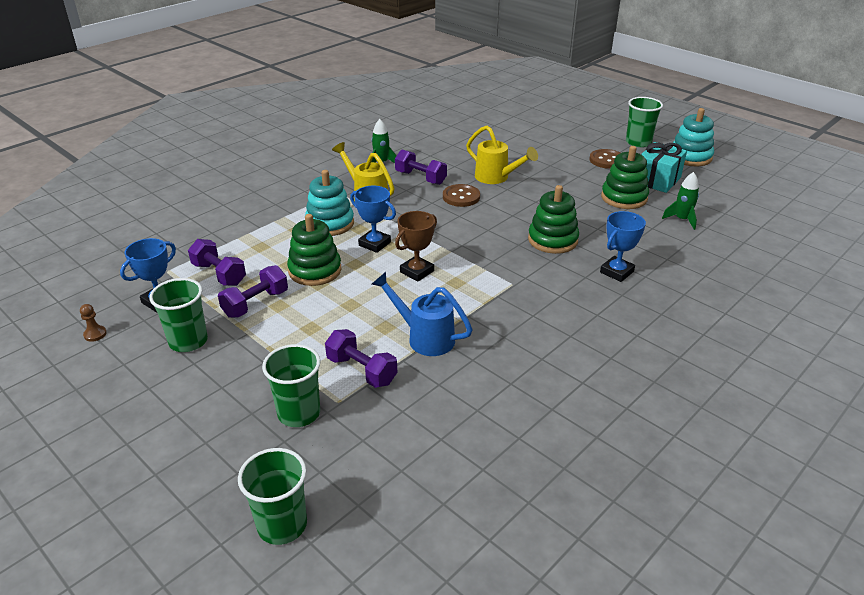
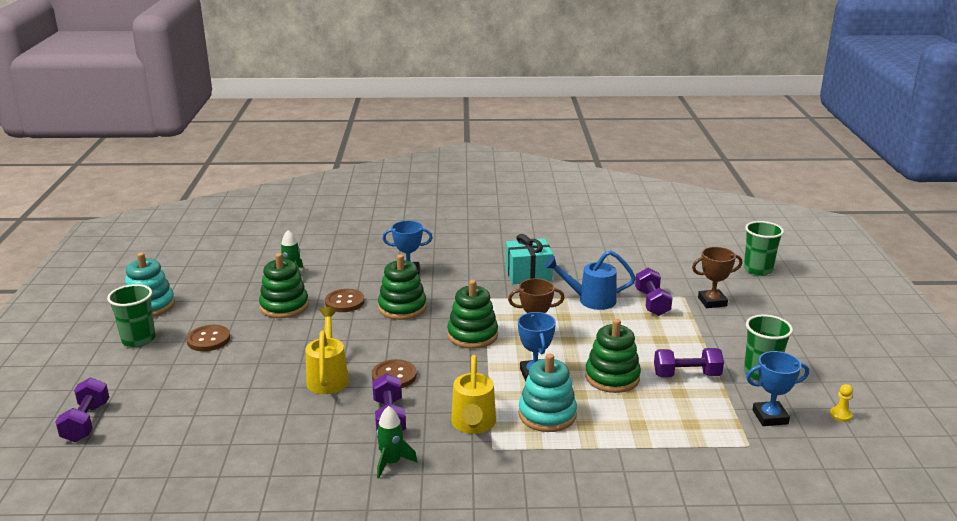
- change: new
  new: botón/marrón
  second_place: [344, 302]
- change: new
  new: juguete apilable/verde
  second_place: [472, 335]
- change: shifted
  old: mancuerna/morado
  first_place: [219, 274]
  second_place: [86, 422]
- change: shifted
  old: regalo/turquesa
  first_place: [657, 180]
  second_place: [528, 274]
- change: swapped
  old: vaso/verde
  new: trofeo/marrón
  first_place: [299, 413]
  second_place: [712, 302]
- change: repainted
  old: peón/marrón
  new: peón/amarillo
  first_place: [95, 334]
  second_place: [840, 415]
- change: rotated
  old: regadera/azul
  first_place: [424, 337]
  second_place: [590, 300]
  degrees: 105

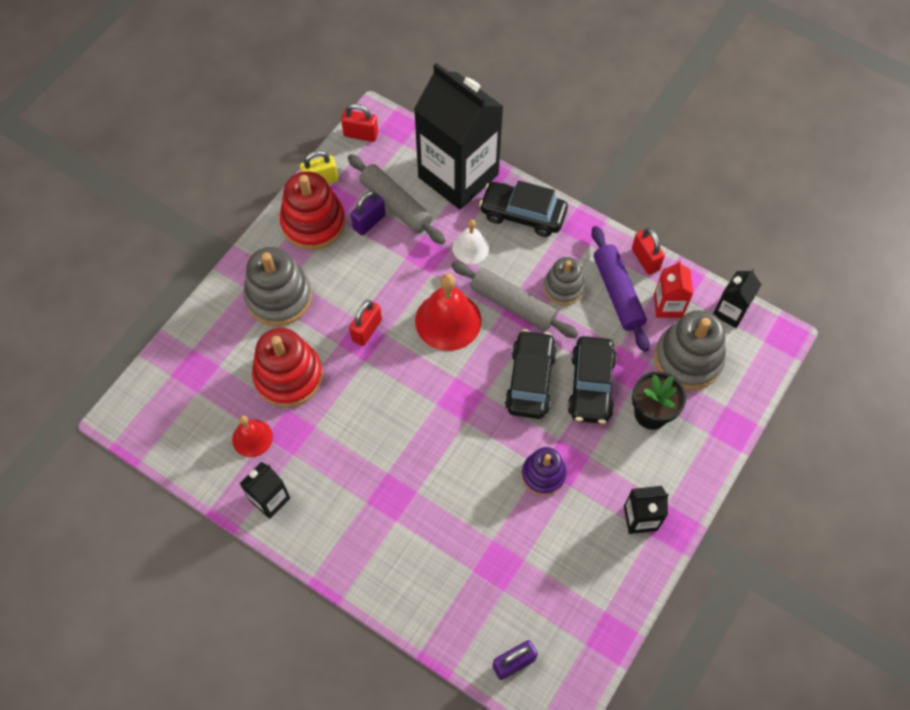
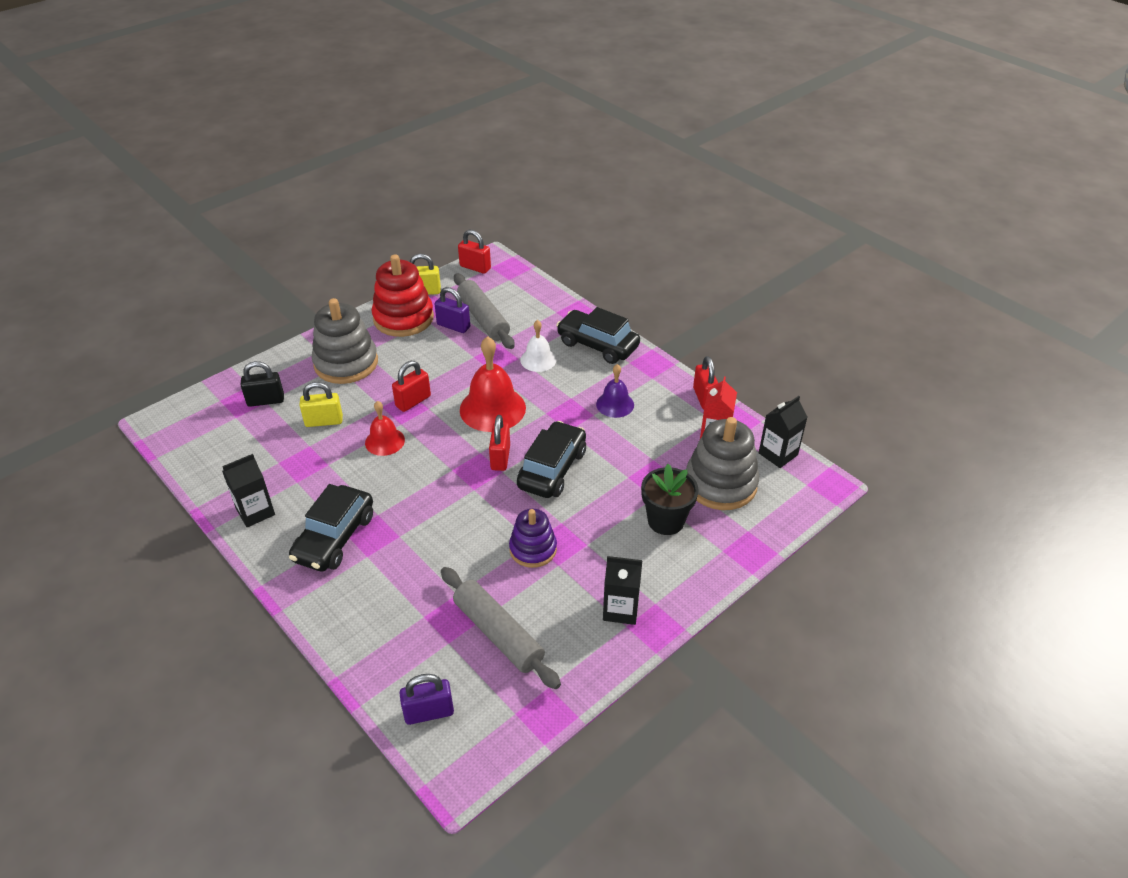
- change: gone
  old: cartón de leche/negro
  first_place: [458, 176]
- change: gone
  old: rodillo/morado
  first_place: [618, 293]
- change: new
  new: candado/negro
  second_place: [266, 400]
- change: new
  new: candado/rojo
  second_place: [500, 457]
- change: shifted
  old: campana/rojo
  first_place: [252, 438]
  second_place: [385, 441]
- change: shifted
  old: rodillo/gris
  first_place: [512, 305]
  second_place: [498, 633]
- change: shifted
  old: coche/negro
  first_place: [591, 386]
  second_place: [335, 538]
- change: swapped
  old: juguete apilable/rojo
  new: candado/amarillo
  first_place: [288, 376]
  second_place: [324, 421]
- change: swapped
  old: juguete apilable/gris
  new: campana/morado
  first_place: [563, 287]
  second_place: [615, 404]
- change: rotated
  old: candado/morado
  first_place: [369, 222]
  second_place: [453, 326]
  degrees: 60

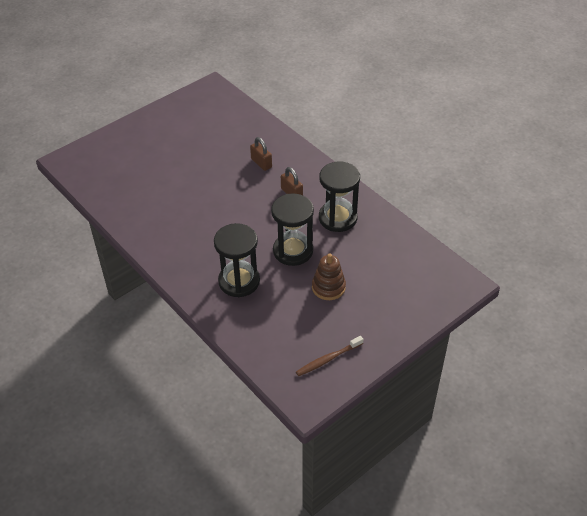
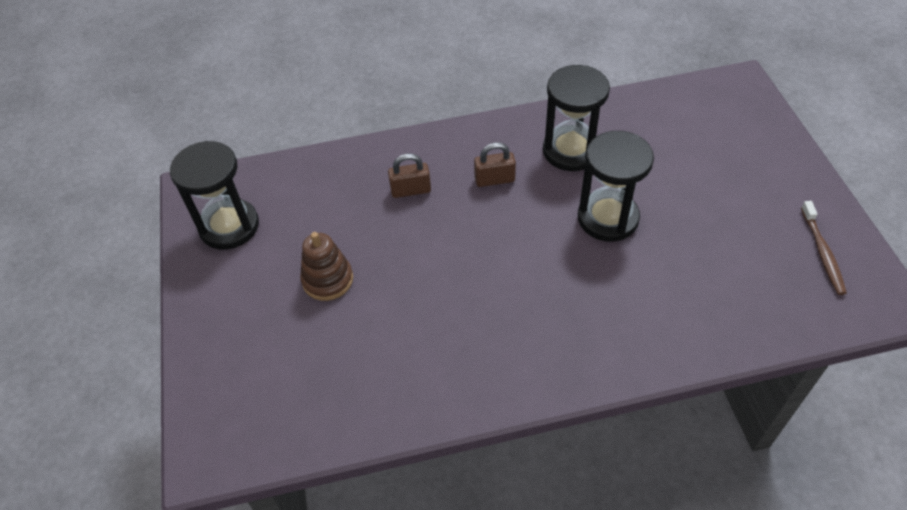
- change: shifted
  old: reloj de arena/negro
  first_place: [239, 281]
  second_place: [229, 226]
- change: shifted
  old: juguete apilable/marrón
  first_place: [328, 287]
  second_place: [327, 279]

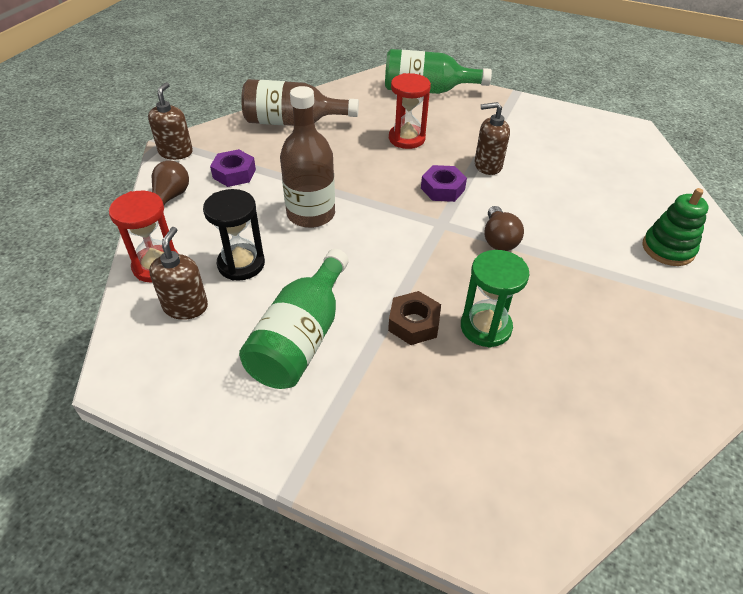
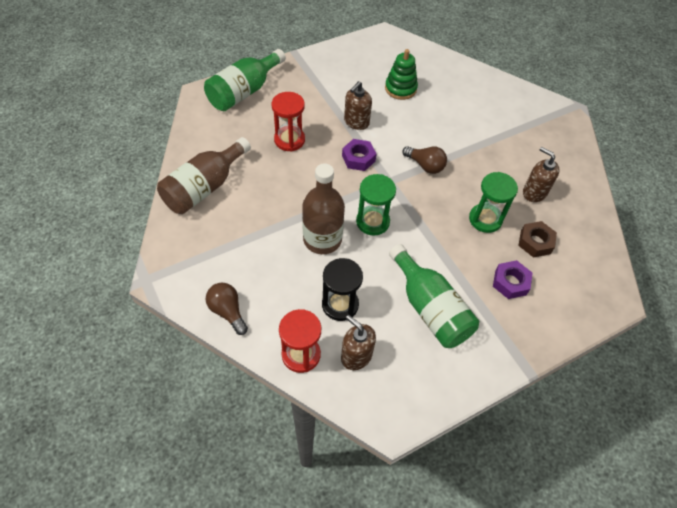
- change: new
  new: reloj de arena/verde
  second_place: [372, 222]
- change: shifted
  old: dispensador de jabón/marrón
  first_place: [176, 152]
  second_place: [534, 192]
- change: shifted
  old: tuerca/morado
  first_place: [234, 173]
  second_place: [510, 282]
- change: shifted
  old: tuerca/marrón
  first_place: [414, 323]
  second_place: [535, 242]
- change: shifted
  old: juguete apilable/verde
  first_place: [668, 249]
  second_place: [400, 88]

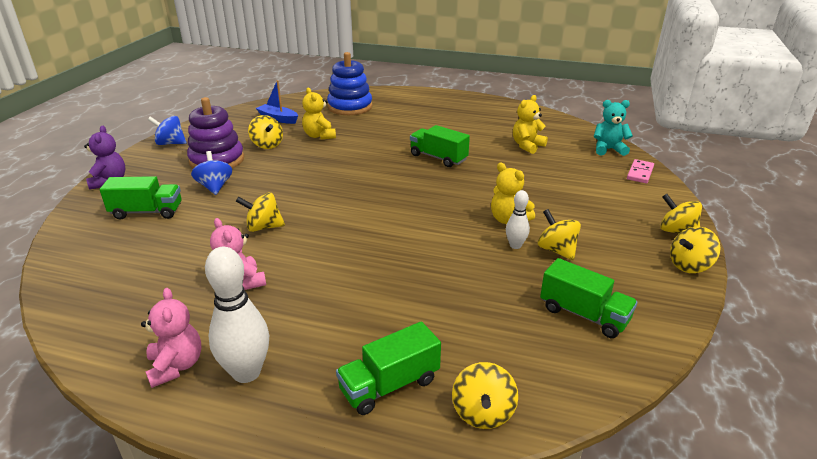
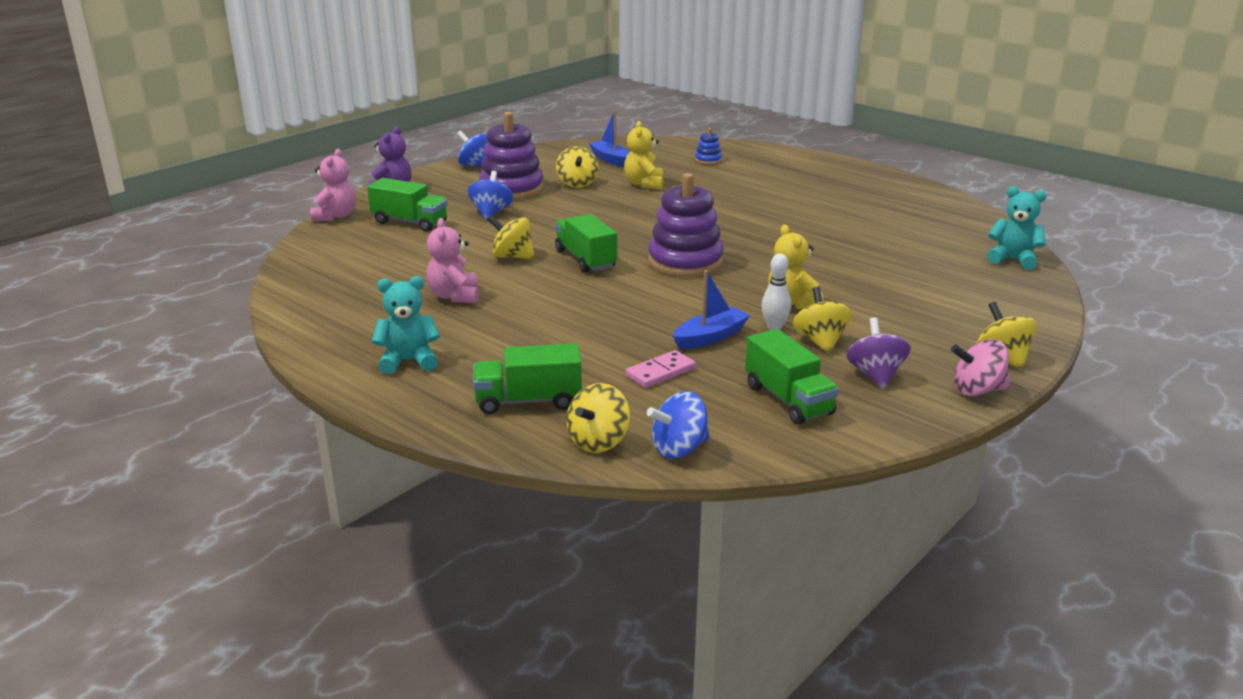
- change: gone
  old: osito/amarillo
  first_place: [527, 146]
- change: new
  new: peonza/azul
  second_place: [679, 449]
- change: new
  new: juguete apilable/morado
  second_place: [685, 262]
- change: new
  new: barco/azul
  second_place: [710, 337]
- change: new
  new: peonza/morado
  second_place: [875, 375]
- change: shifted
  old: osito/rosa
  first_place: [176, 366]
  second_place: [335, 216]
- change: shifted
  old: camión/verde
  first_place: [438, 158]
  second_place: [585, 259]
- change: shifted
  old: ficha de dominó/rosa
  first_place: [640, 173]
  second_place: [660, 372]
- change: swapped
  old: bolo/blanco
  new: osito/turquesa
  first_place: [246, 372]
  second_place: [408, 361]
- change: repainted
  old: peonza/amarillo
  new: peonza/rosa
  first_place: [689, 265]
  second_place: [977, 390]
- change: scaled
  old: juguete apilable/azul
  first_place: [350, 107]
  second_place: [708, 160]
  factor: 0.45

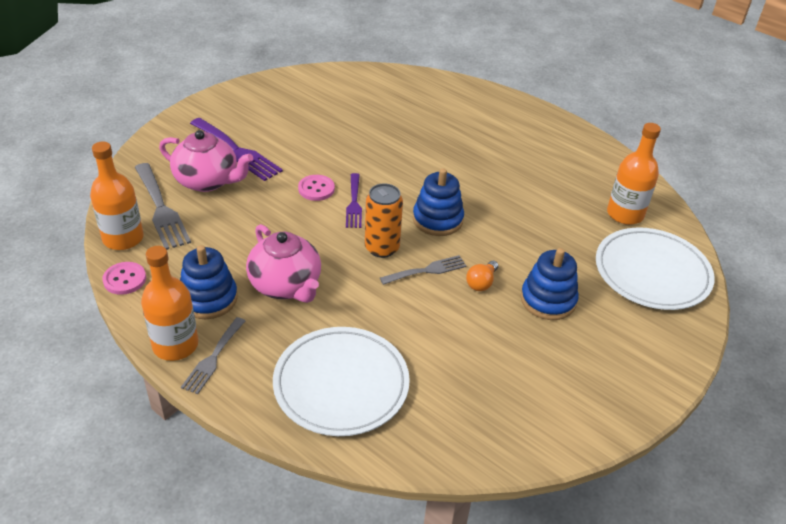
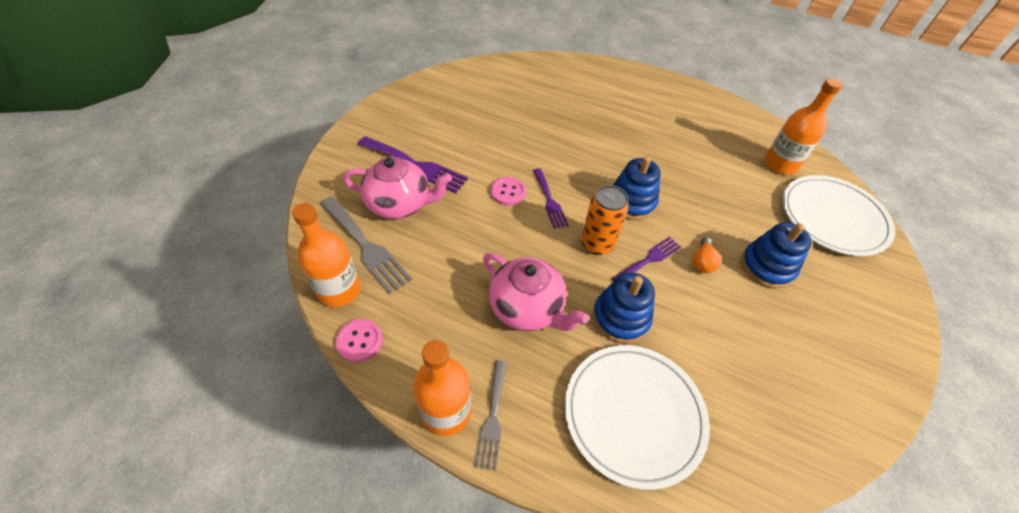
- change: shifted
  old: juguete apilable/azul
  first_place: [208, 298]
  second_place: [620, 318]
- change: repainted
  old: tenedor/gris
  new: tenedor/morado
  first_place: [427, 270]
  second_place: [649, 259]

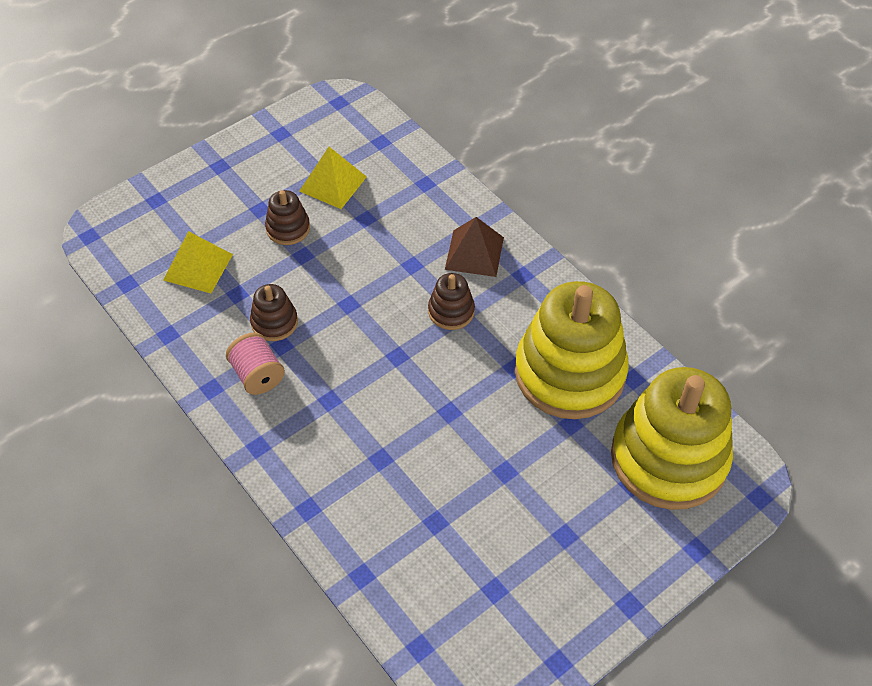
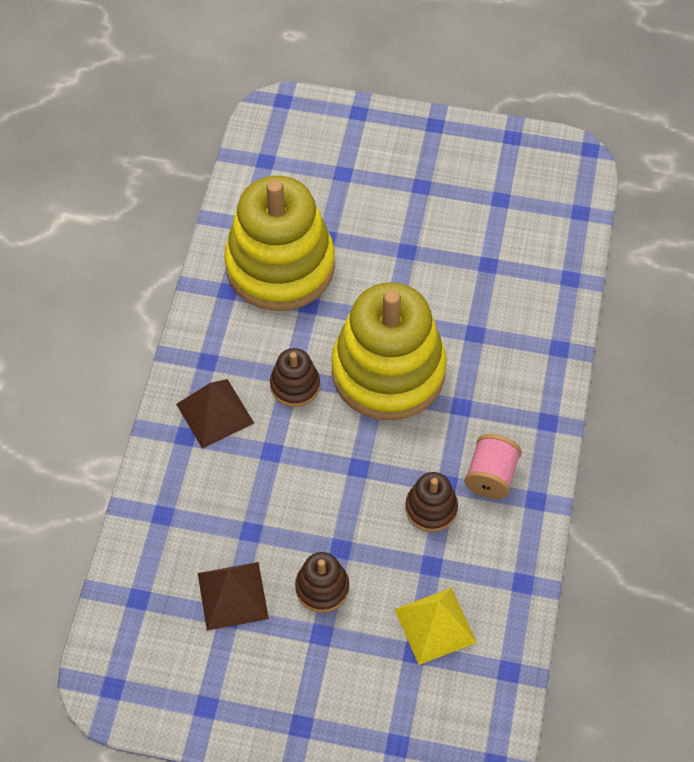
- change: shifted
  old: juguete apilable/amarillo
  first_place: [668, 458]
  second_place: [388, 371]
- change: repainted
  old: pirámide/amarillo
  new: pirámide/marrón
  first_place: [333, 183]
  second_place: [232, 595]

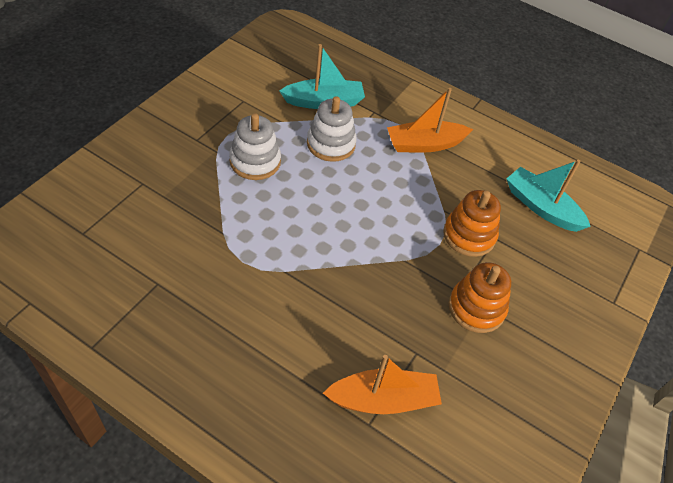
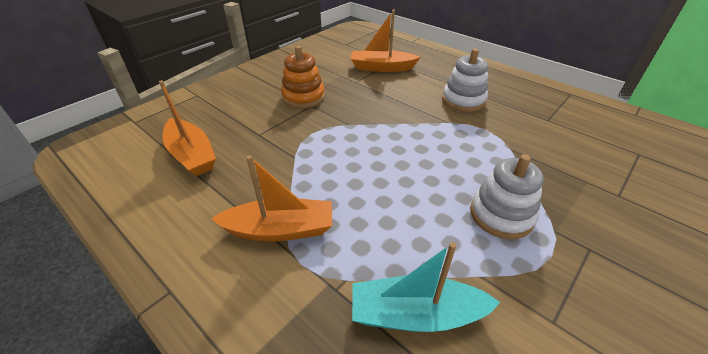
- change: gone
  old: juguete apilable/naranja
  first_place: [469, 235]
- change: shifted
  old: juguete apilable/blanco
  first_place: [331, 144]
  second_place: [463, 100]
- change: repainted
  old: barco/turquesa
  new: barco/naranja
  first_place: [541, 207]
  second_place: [191, 155]

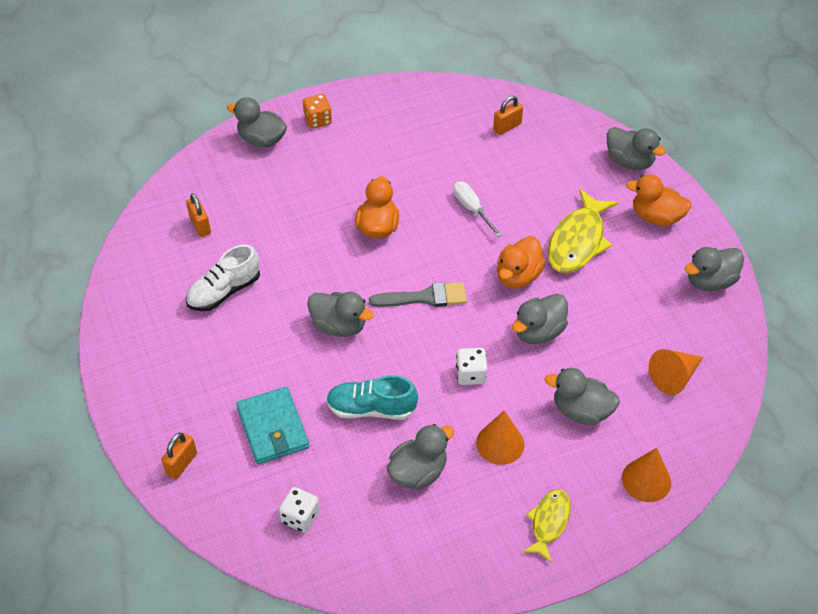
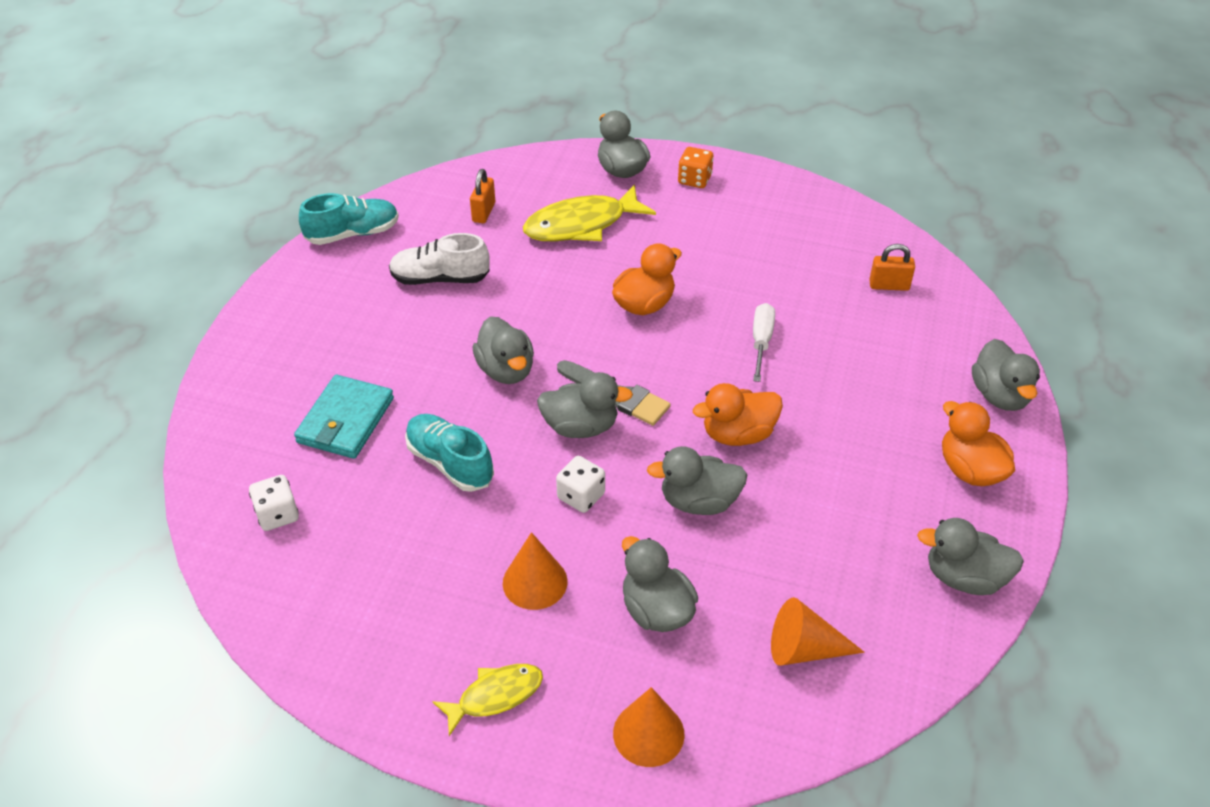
- change: gone
  old: candado/naranja
  first_place: [181, 464]
- change: new
  new: zapato/turquesa
  second_place: [353, 234]
- change: shifted
  old: pato/gris
  first_place: [418, 472]
  second_place: [581, 427]
- change: shifted
  old: pez/amarillo
  first_place: [578, 241]
  second_place: [581, 225]

